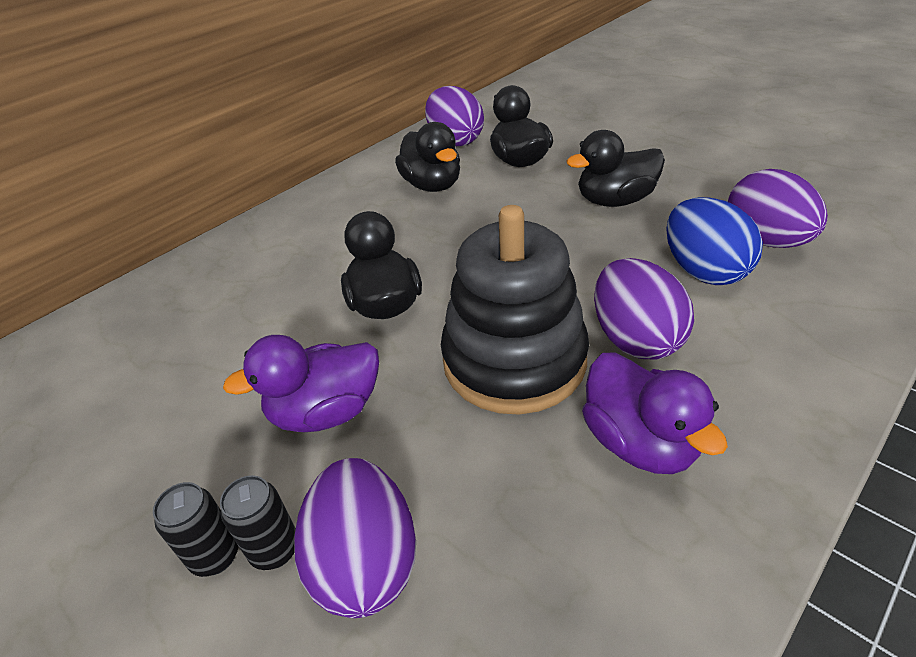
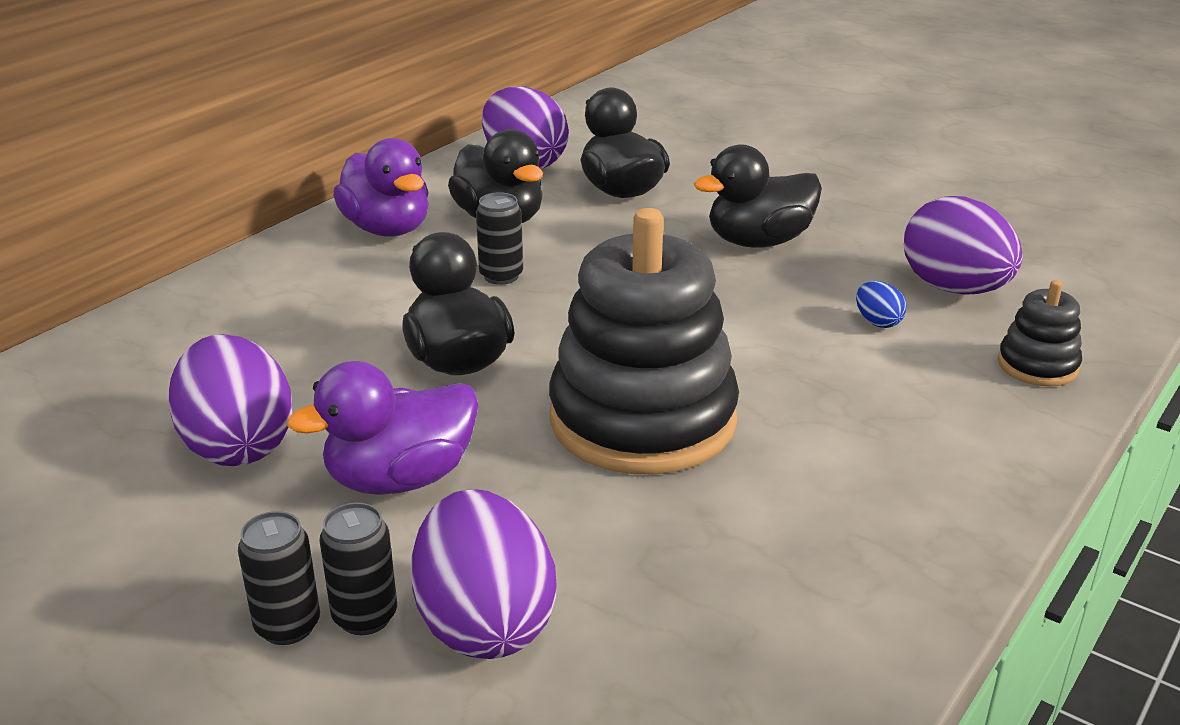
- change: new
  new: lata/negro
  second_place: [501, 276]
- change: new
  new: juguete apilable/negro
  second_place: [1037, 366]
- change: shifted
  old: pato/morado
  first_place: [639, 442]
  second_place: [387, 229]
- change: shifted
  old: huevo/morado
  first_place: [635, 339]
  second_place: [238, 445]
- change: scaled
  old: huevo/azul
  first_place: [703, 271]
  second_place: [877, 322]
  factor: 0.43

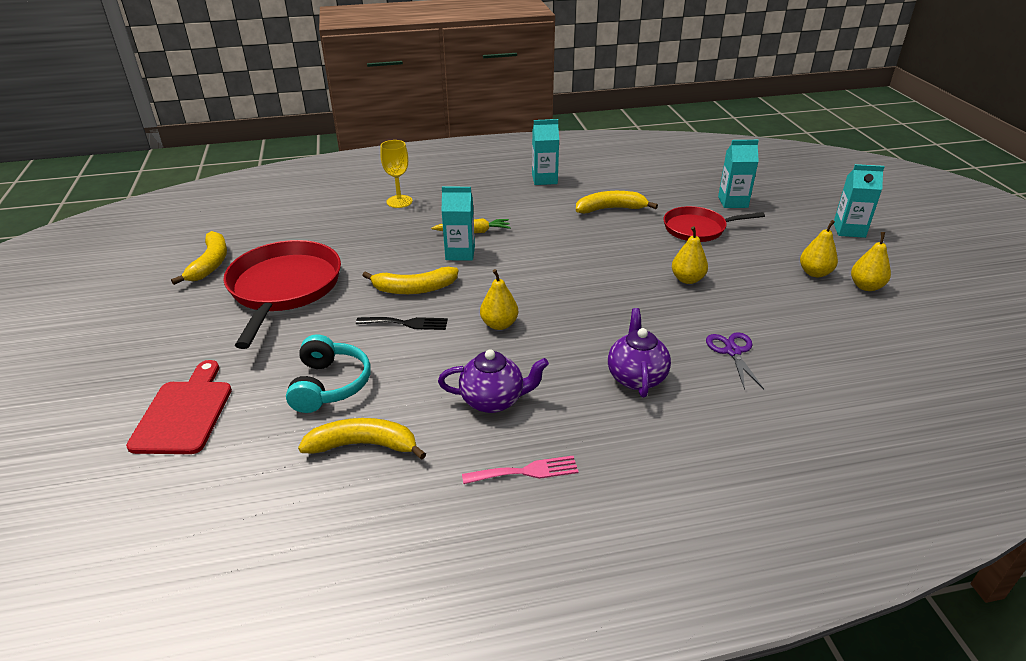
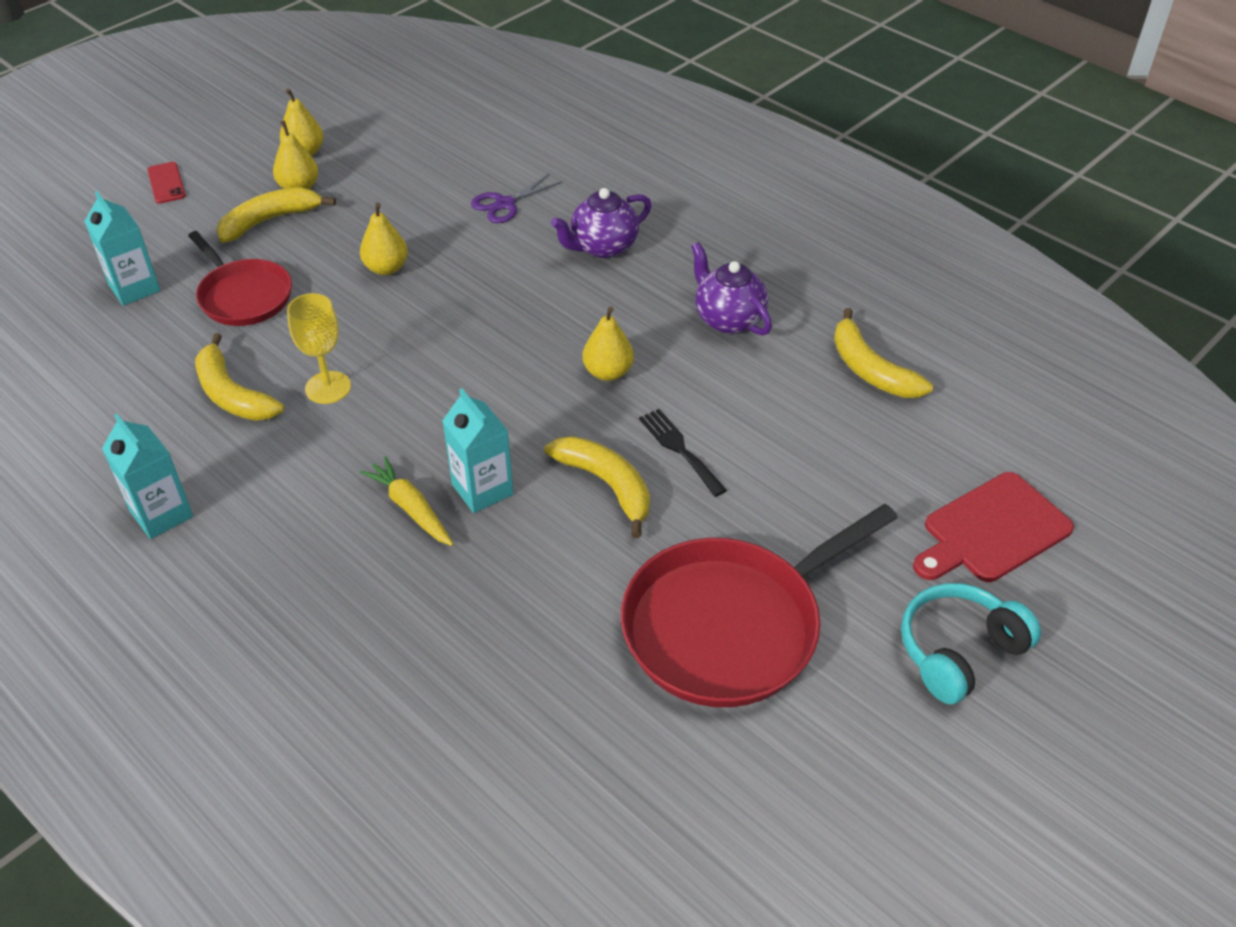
- change: gone
  old: tenedor/rosa
  first_place: [526, 471]
- change: shifted
  old: plátano/amarillo
  first_place: [210, 264]
  second_place: [270, 220]
- change: shifted
  old: auriculares/turquesa
  first_place: [330, 385]
  second_place: [959, 651]
- change: shifted
  old: copa/amarillo
  first_place: [399, 201]
  second_place: [328, 388]
- change: swapped
  old: cartón de leche/turquesa
  new: móvil/rojo
  first_place: [849, 230]
  second_place: [166, 183]

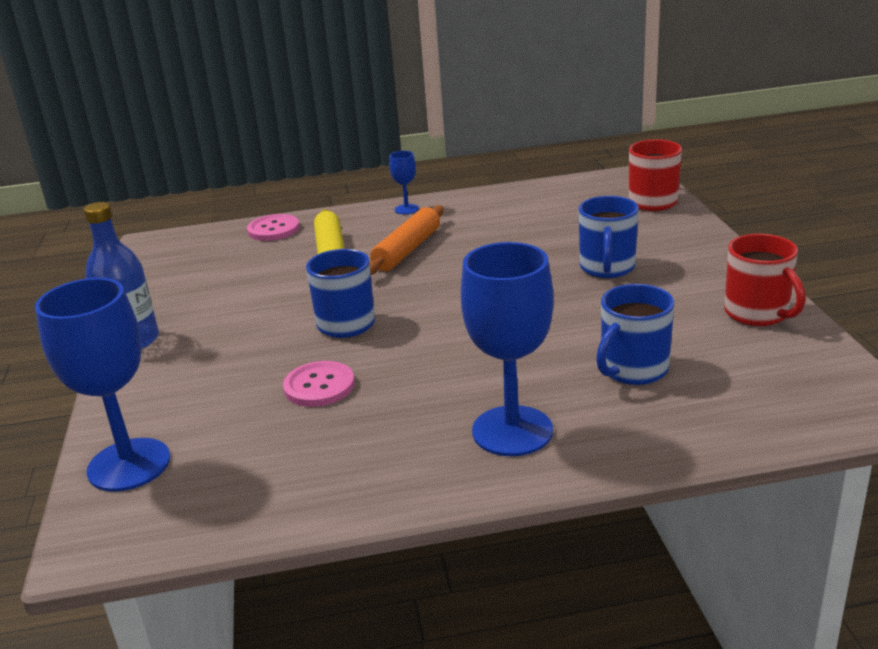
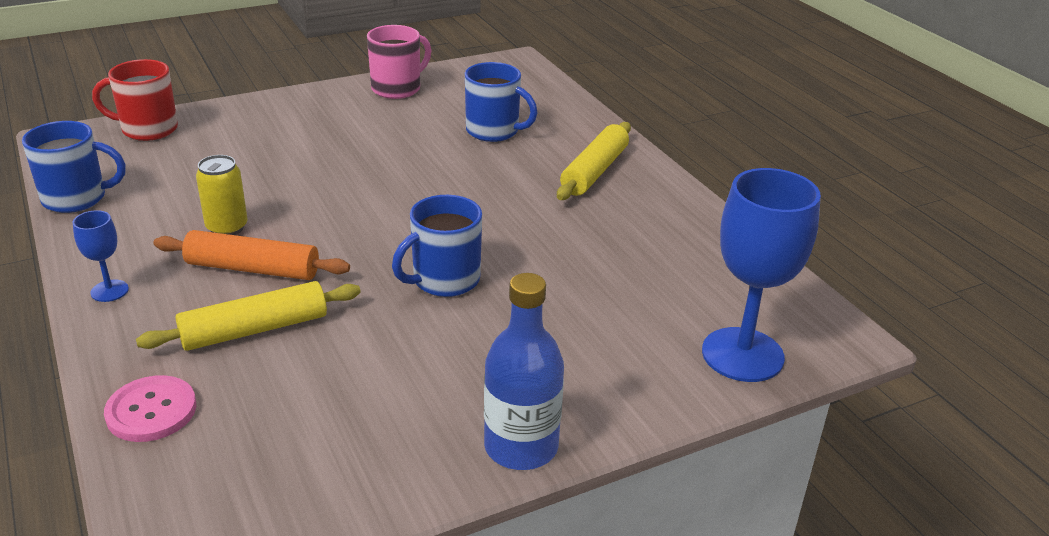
- change: gone
  old: botón/rosa
  first_place: [319, 386]
- change: new
  new: lata/amarillo
  second_place: [227, 228]
- change: shifted
  old: taza/azul
  first_place: [607, 268]
  second_place: [76, 198]
- change: swapped
  old: copa/azul
  new: rodillo/amarillo
  first_place: [512, 431]
  second_place: [594, 171]
- change: repainted
  old: taza/rojo
  new: taza/rosa
  first_place: [757, 313]
  second_place: [397, 89]

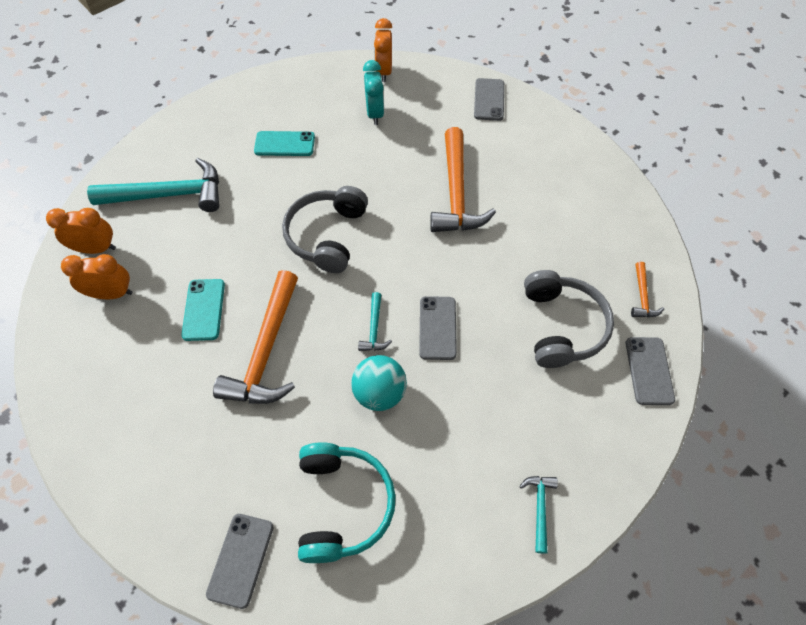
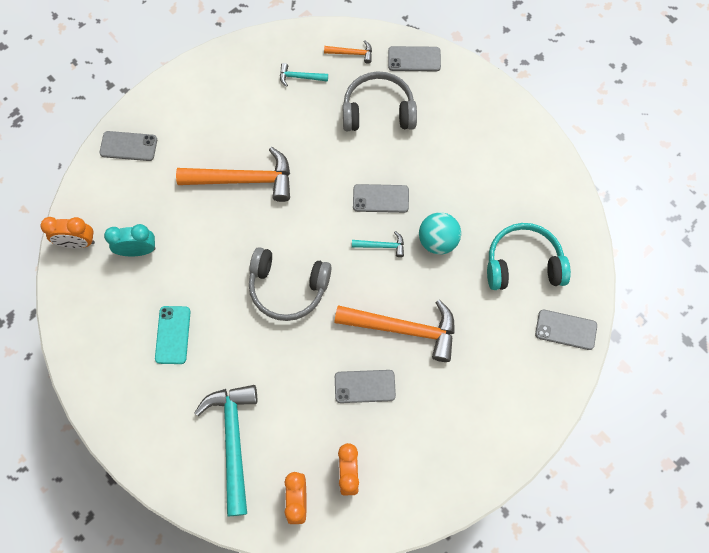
- change: shifted
  old: martillo/turquesa
  first_place: [539, 508]
  second_place: [300, 77]
- change: repainted
  old: móvil/turquesa
  new: móvil/gris
  first_place: [204, 309]
  second_place: [365, 386]

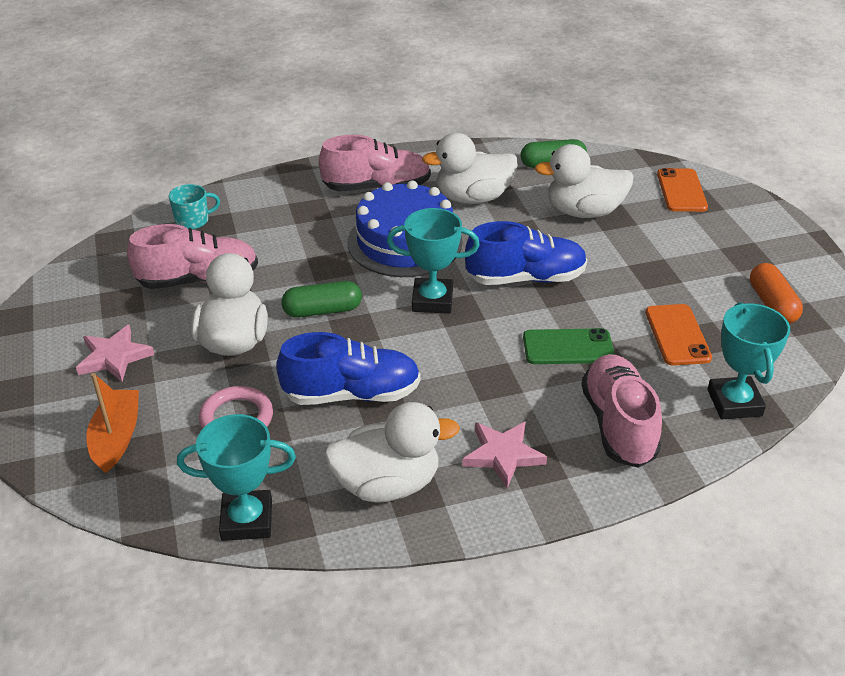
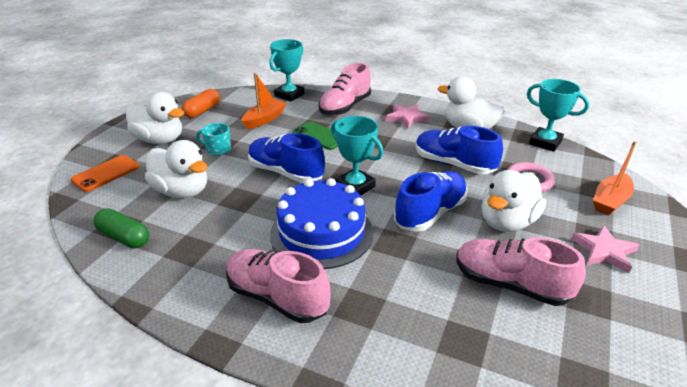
- change: shifted
  old: taza/turquesa
  first_place: [193, 220]
  second_place: [218, 149]
- change: shifted
  old: pato/blanco
  first_place: [473, 198]
  second_place: [160, 140]
- change: swapped
  old: cápsula/verde
  new: zapato/azul
  first_place: [322, 310]
  second_place: [430, 213]
- change: swapped
  old: móvil/naranja
  new: barco/naranja
  first_place: [677, 335]
  second_place: [264, 119]

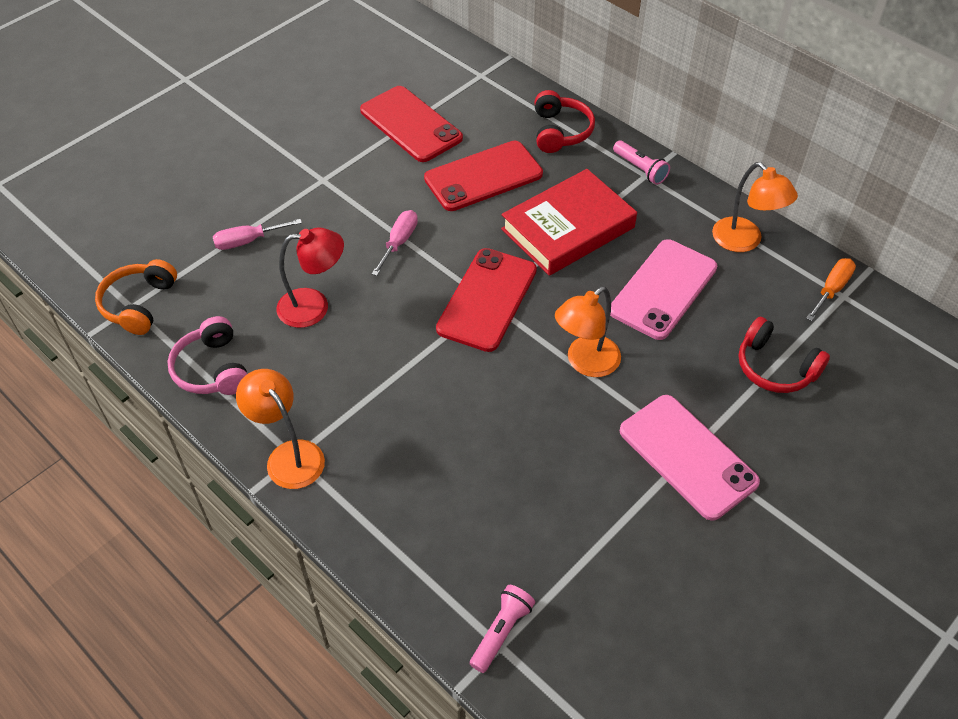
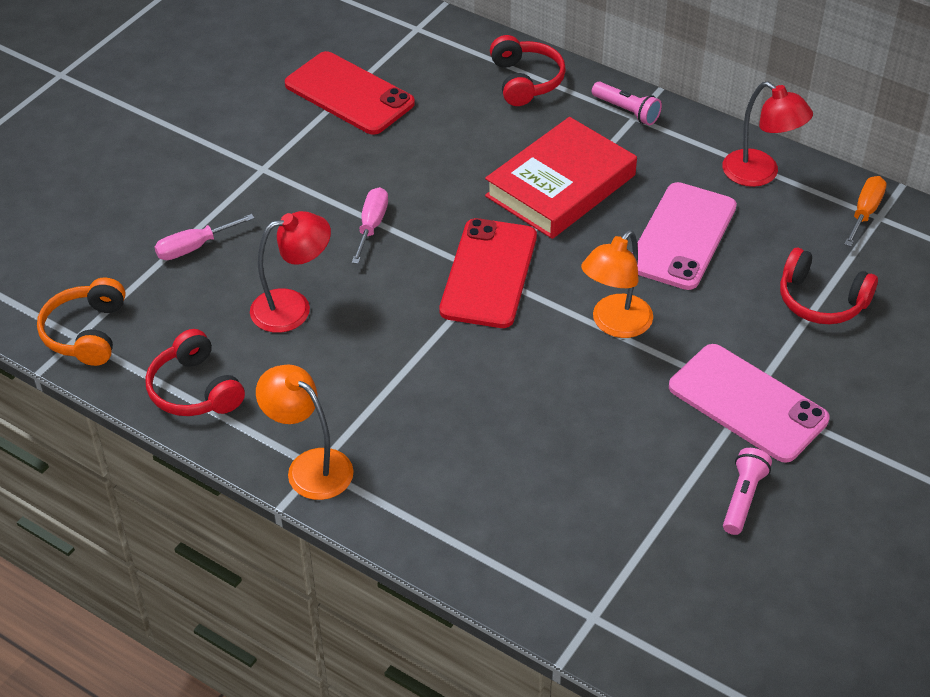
- change: gone
  old: móvil/rojo
  first_place: [483, 176]
- change: shifted
  old: lámpara de mano/rosa
  first_place: [501, 632]
  second_place: [743, 498]
- change: repainted
  old: auriculares/rosa
  new: auriculares/rojo
  first_place: [212, 369]
  second_place: [195, 390]
- change: repainted
  old: lámpara/naranja
  new: lámpara/rojo
  first_place: [744, 241]
  second_place: [760, 174]

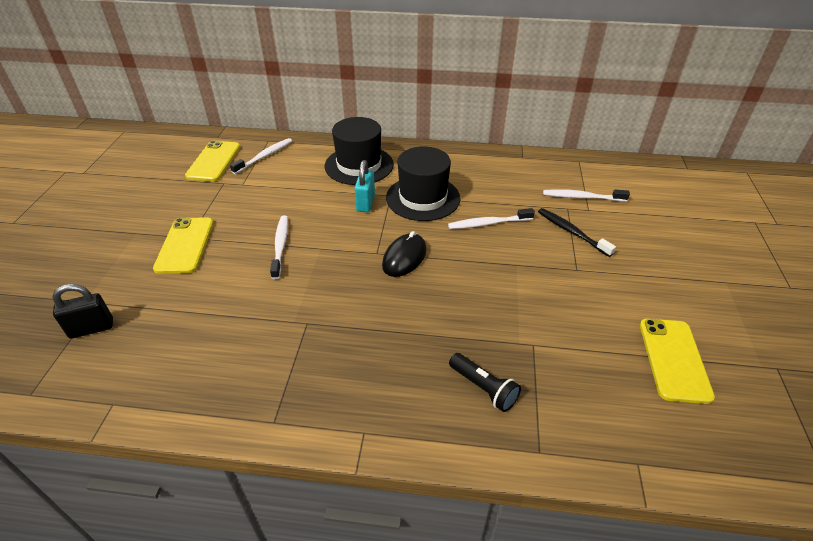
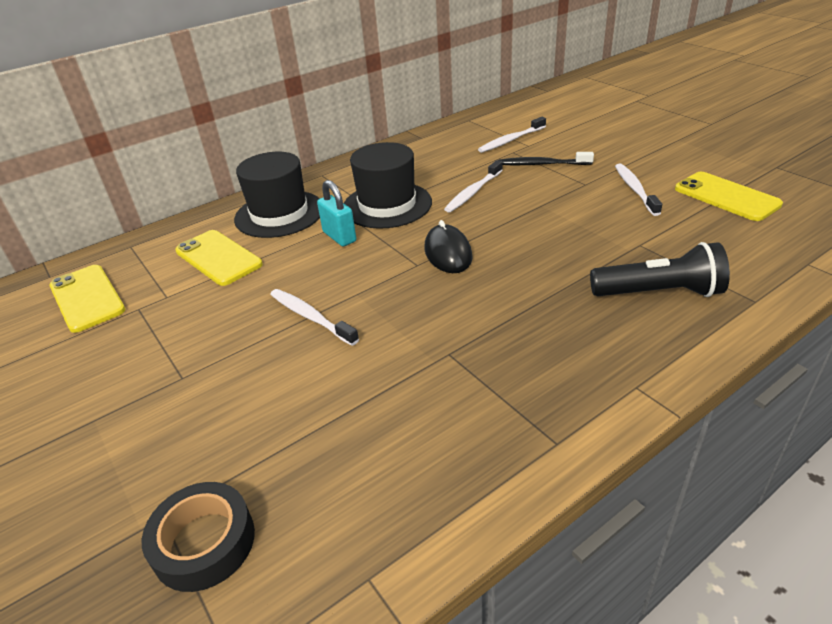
- change: shifted
  old: móvil/amarillo
  first_place: [185, 245]
  second_place: [218, 258]
- change: shifted
  old: cepillo de dientes/blanco
  first_place: [264, 156]
  second_place: [635, 189]
- change: swapped
  old: candado/negro
  new: cinta adhesiva/negro
  first_place: [91, 328]
  second_place: [204, 542]
- change: scaled
  old: lámpara de mano/negro
  first_place: [483, 388]
  second_place: [659, 292]
  factor: 1.51

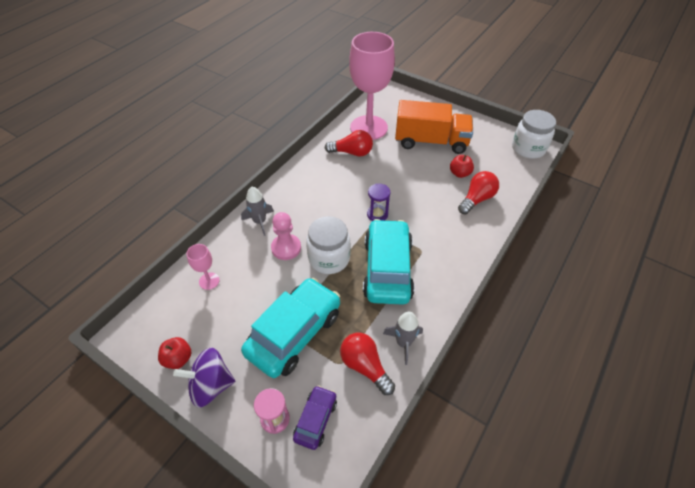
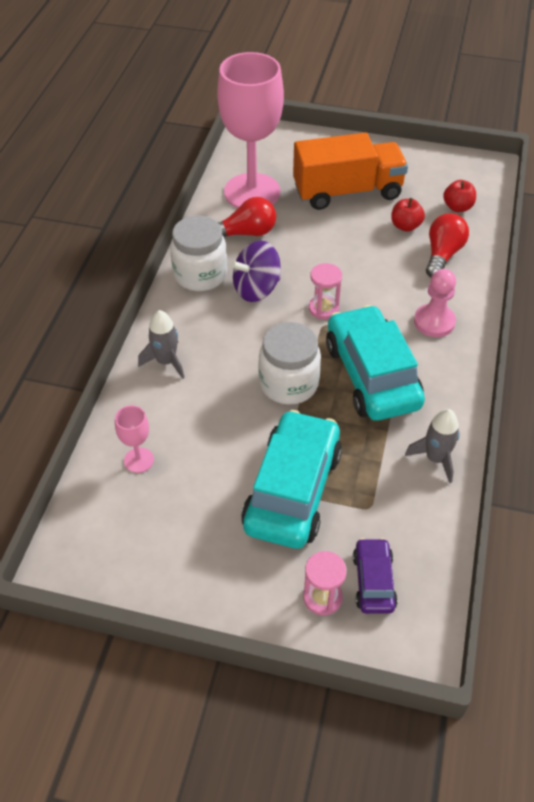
- change: gone
  old: bombilla/rojo
  first_place: [365, 366]
- change: shifted
  old: manzana/rojo
  first_place: [178, 359]
  second_place: [457, 207]
- change: shifted
  old: peonza/morado
  first_place: [210, 385]
  second_place: [256, 289]
- change: shifted
  old: peón/rosa
  first_place: [286, 248]
  second_place: [434, 322]
- change: shifted
  old: tarro/blanco
  first_place: [528, 148]
  second_place: [200, 275]
- change: repainted
  old: reloj de arena/morado
  new: reloj de arena/rosa
  first_place: [377, 214]
  second_place: [323, 308]

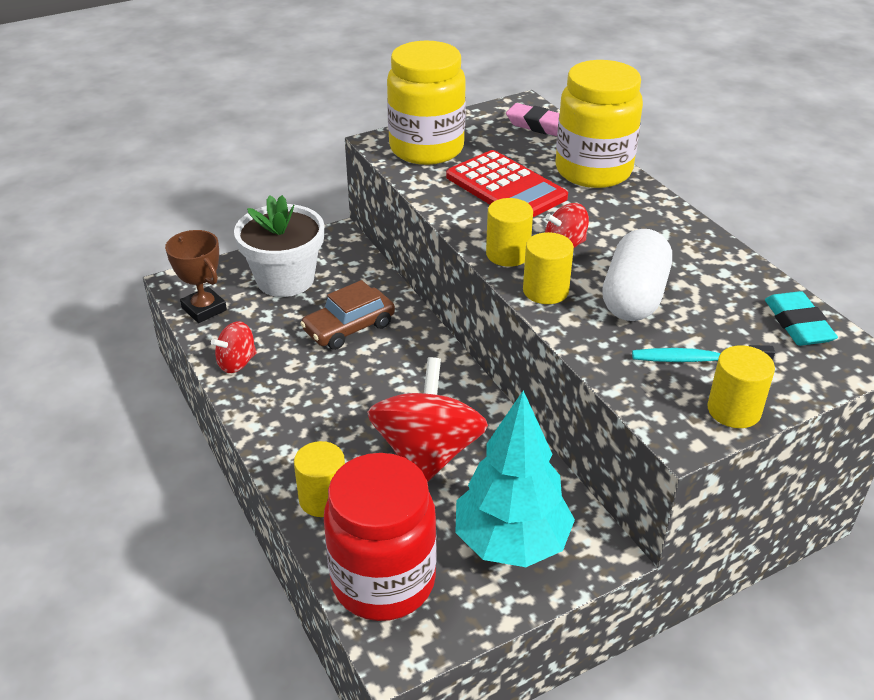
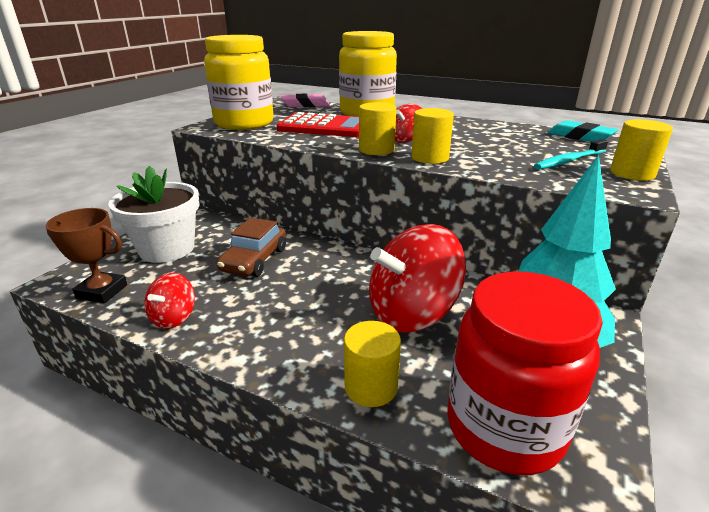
- change: gone
  old: cápsula/blanco
  first_place: [634, 297]
- change: rotated
  old: peonza/rojo
  first_place: [427, 453]
  second_place: [411, 313]
  degrees: -90

